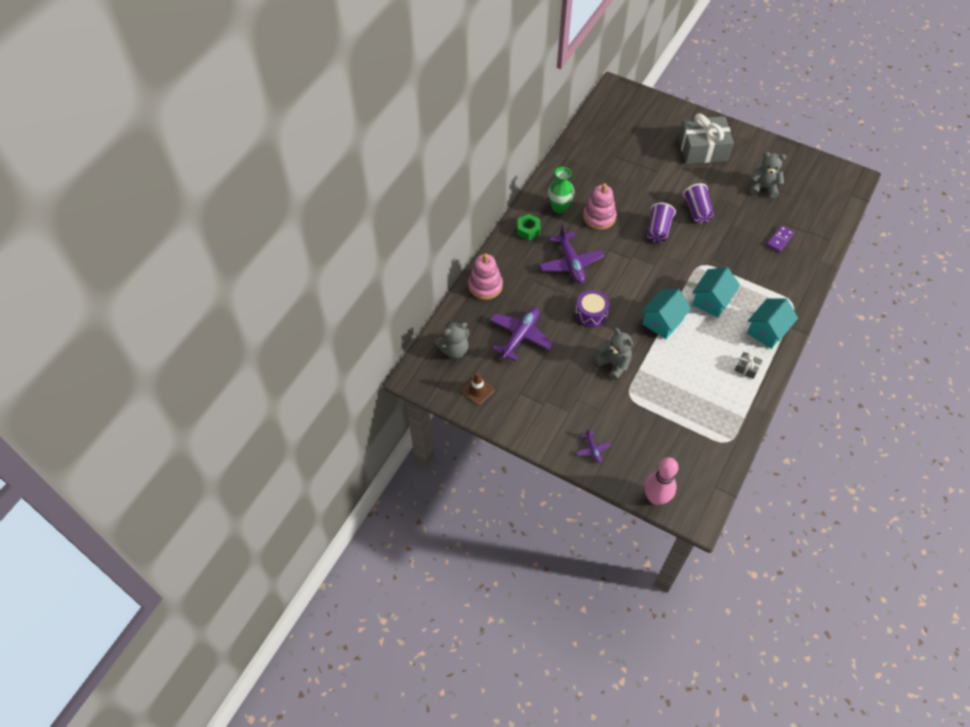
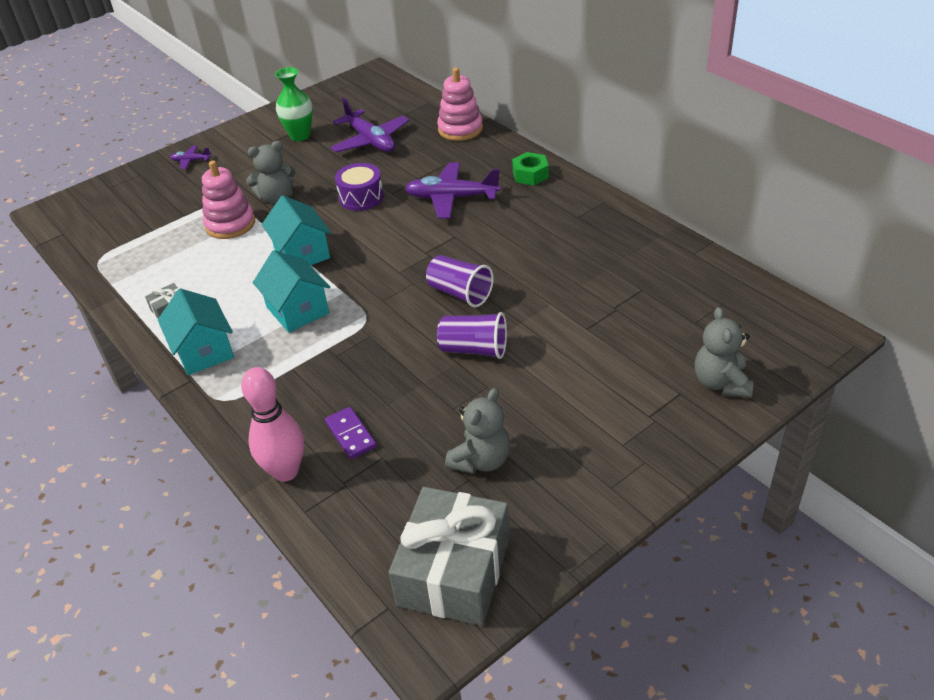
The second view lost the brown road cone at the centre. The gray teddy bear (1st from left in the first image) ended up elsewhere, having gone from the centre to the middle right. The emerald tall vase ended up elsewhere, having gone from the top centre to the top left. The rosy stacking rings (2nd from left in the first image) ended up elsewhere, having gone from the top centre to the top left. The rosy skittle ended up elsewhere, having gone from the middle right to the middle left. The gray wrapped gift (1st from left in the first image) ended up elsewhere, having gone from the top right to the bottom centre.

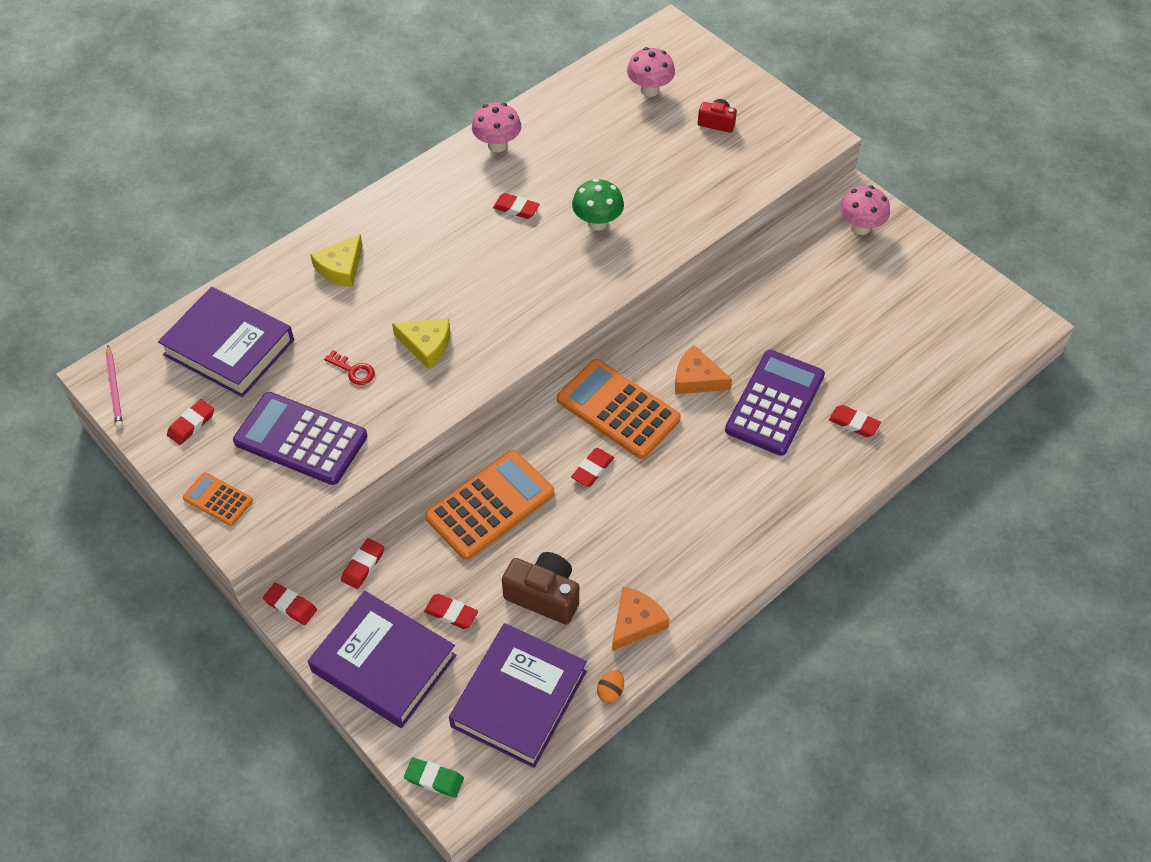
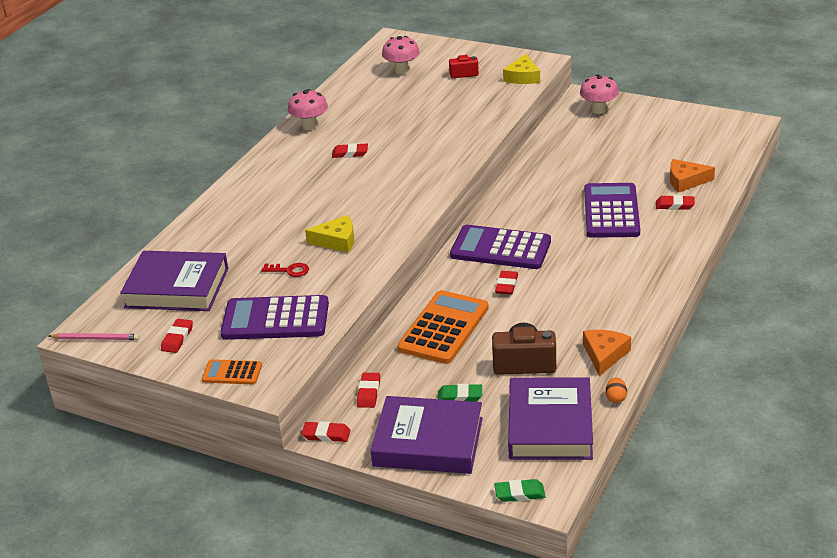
The second view lost the emerald mushroom at the top centre. The bright yellow cheese wedge (1st from left in the first image) ended up elsewhere, having gone from the top left to the top centre. The bright orange cheese wedge (2nd from left) ended up elsewhere, having gone from the centre to the top right. What was the crimson pencil eraser (4th from left) at the bottom centre turned into the emerald pencil eraser (1st from left) at the bottom centre. What was the bright orange calculator (3rd from left) at the centre turned into the violet calculator (2nd from left) at the centre. The rosy wooden pencil at the middle left ended up facing another way, 45 degrees counterclockwise from before.

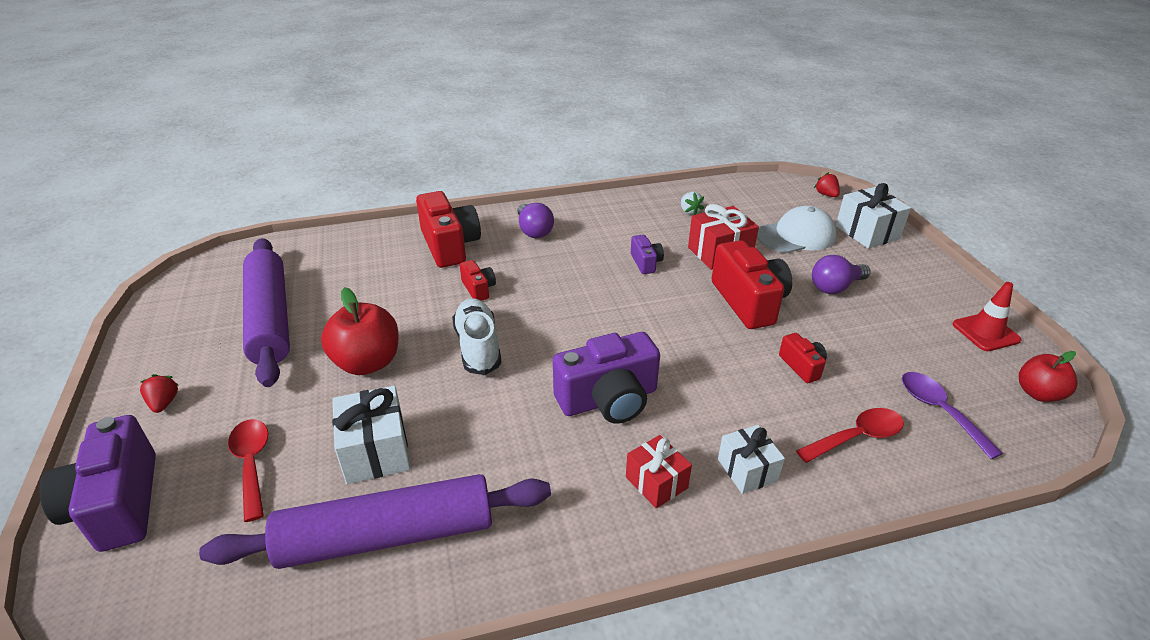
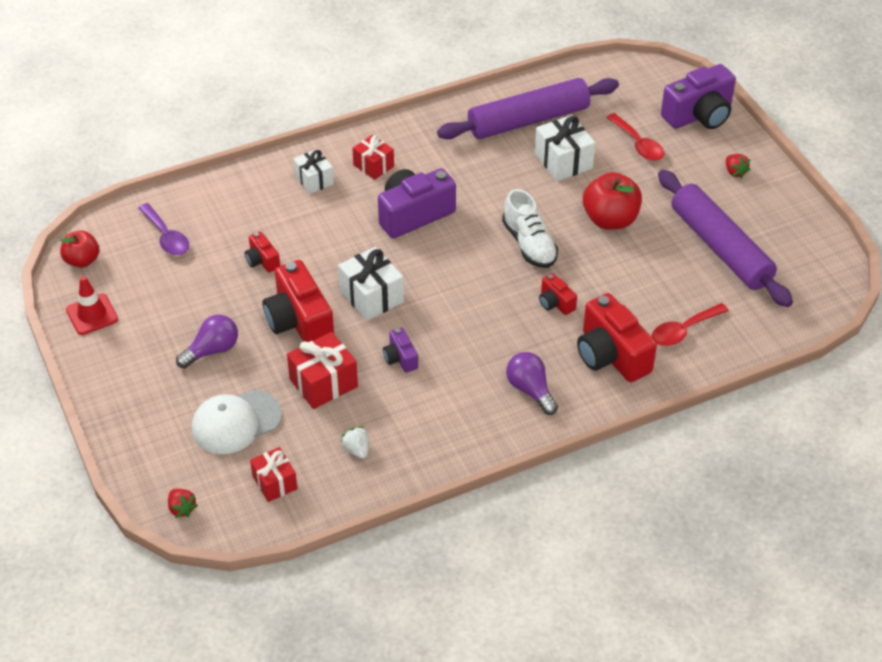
The second view gained the crimson wrapped gift (1st from left) at the bottom left. The crimson teaspoon (2nd from left) ended up elsewhere, having gone from the bottom right to the middle right. The snow-white wrapped gift (3rd from left in the first image) ended up elsewhere, having gone from the middle right to the centre. The violet compact camera (1st from left in the first image) at the bottom left ended up facing another way, 90 degrees clockwise from before.

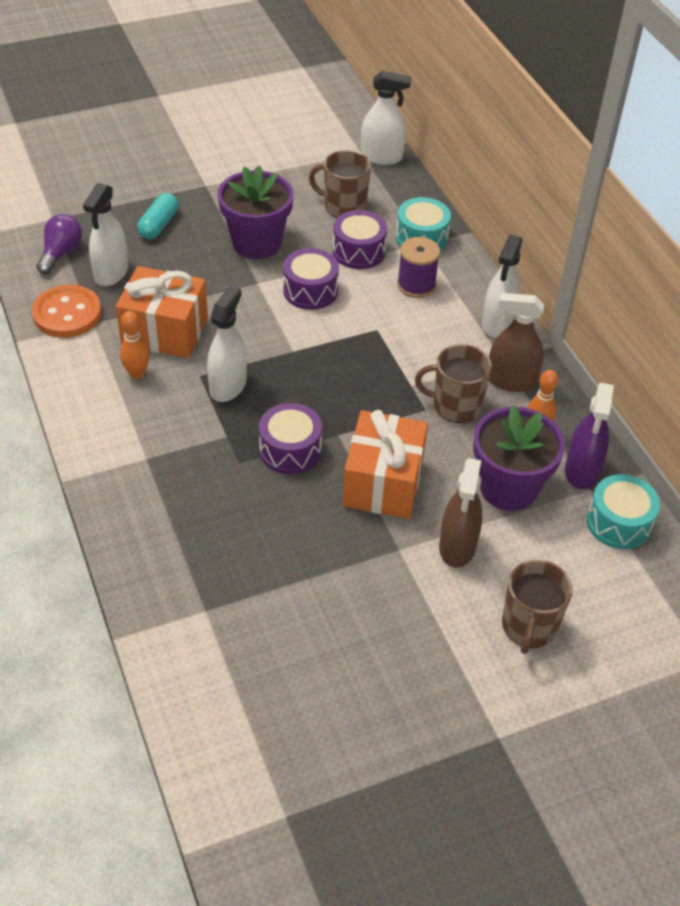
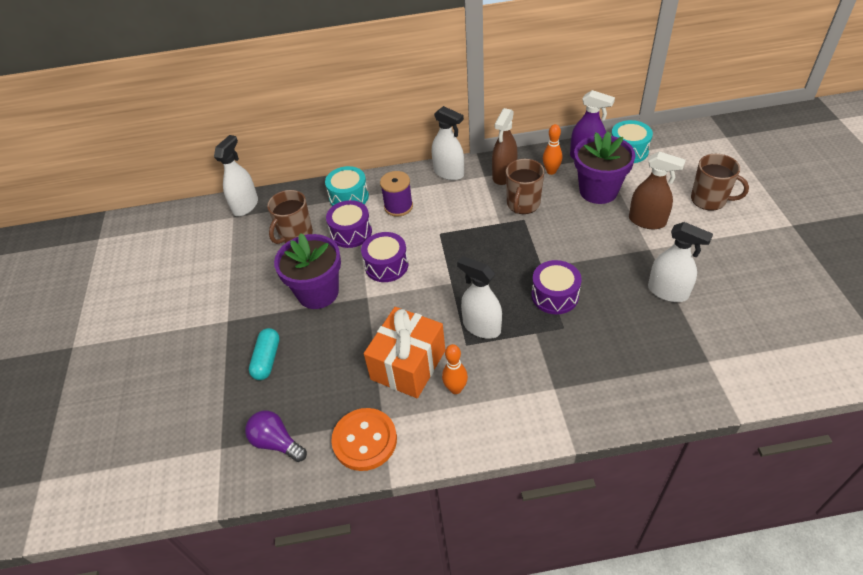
The second view lost the bright orange wrapped gift (2nd from left) at the centre. The snow-white spray cleaner (1st from left in the first image) ended up elsewhere, having gone from the top left to the middle right. The aqua pill shape at the top left ended up facing another way, 60 degrees clockwise from before.

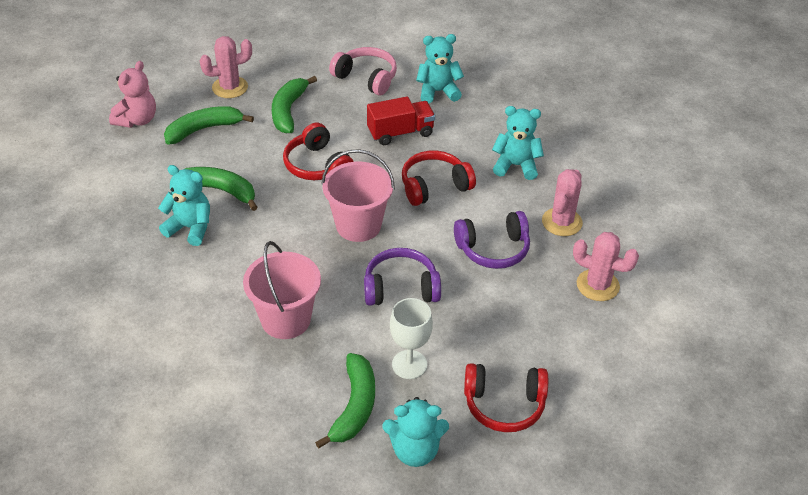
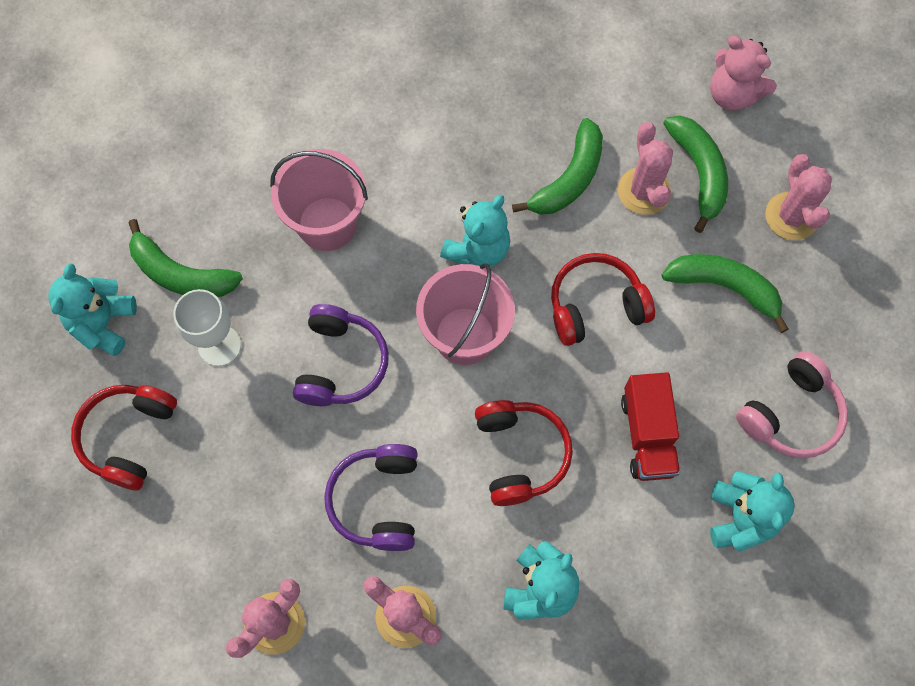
The second view gained the rosy prickly plant (3rd from left) at the top right. The aqua teddy bear (1st from left in the first image) ended up elsewhere, having gone from the middle left to the centre.

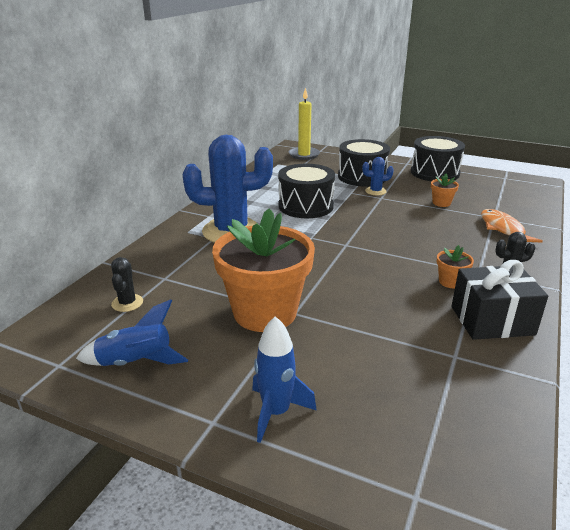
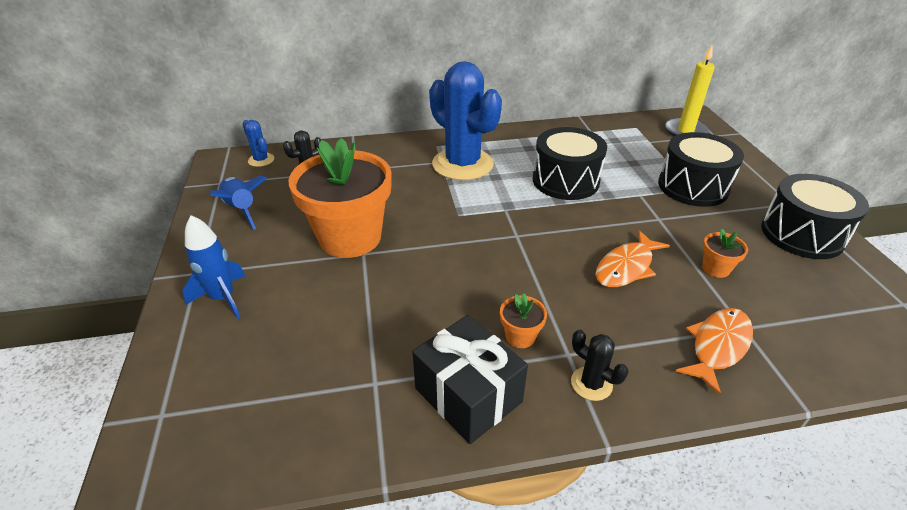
The second view gained the bright orange toy fish (1st from left) at the middle right. The royal blue prickly plant (2nd from left in the first image) ended up elsewhere, having gone from the top centre to the top left.

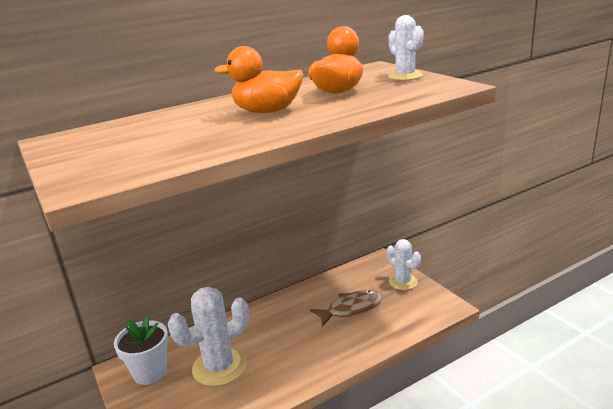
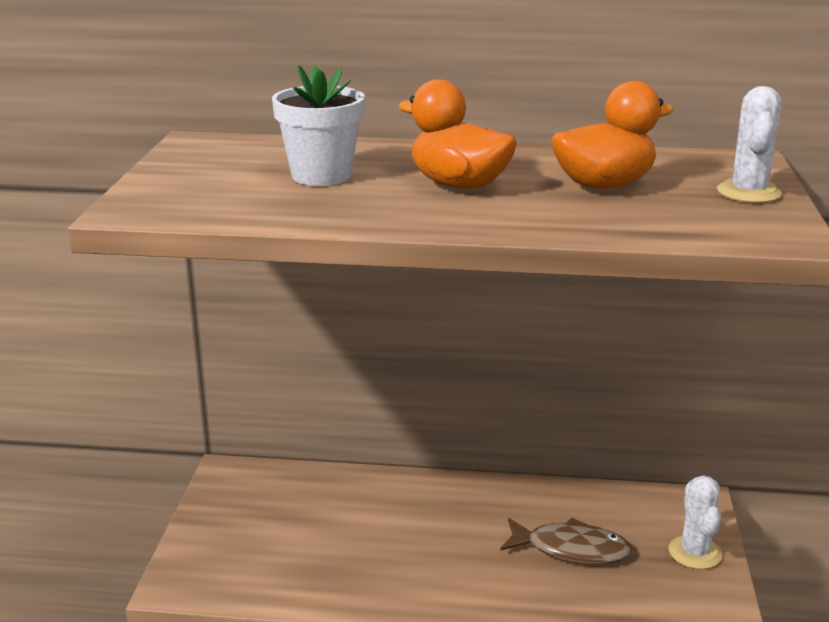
The second view lost the snow-white prickly plant (1st from left) at the bottom centre. The snow-white flower pot ended up elsewhere, having gone from the bottom left to the top centre.

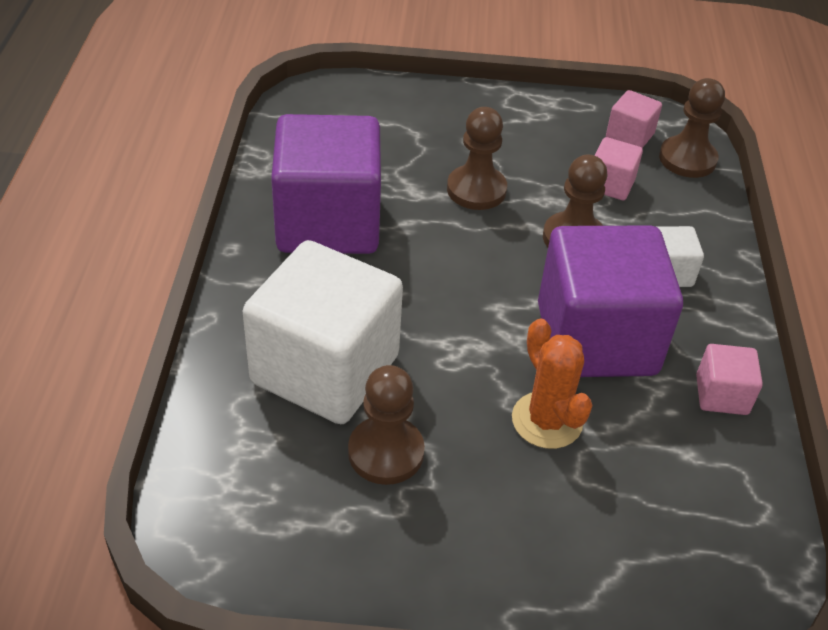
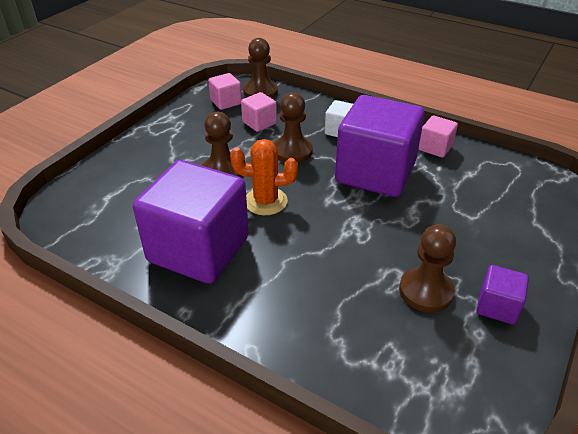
The second view lost the snow-white solid cube (1st from left) at the centre. The second view gained the violet solid cube (3rd from left) at the bottom right. The bright orange prickly plant ended up elsewhere, having gone from the middle right to the centre.

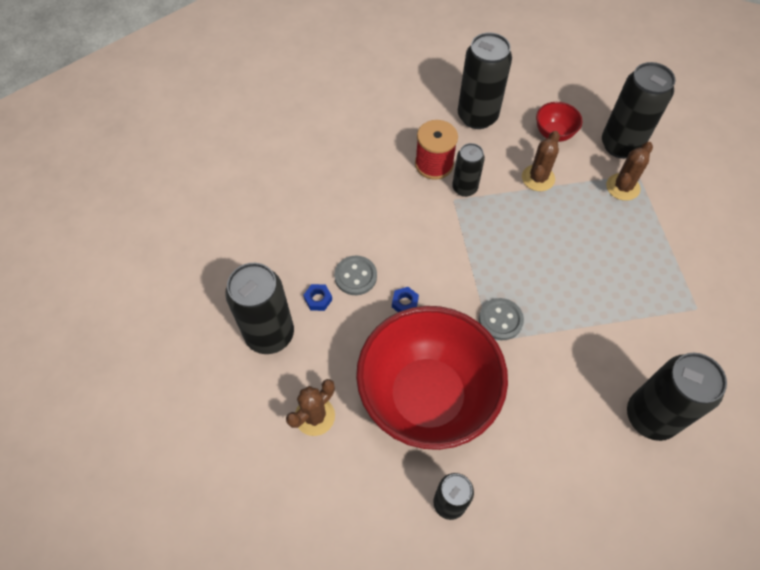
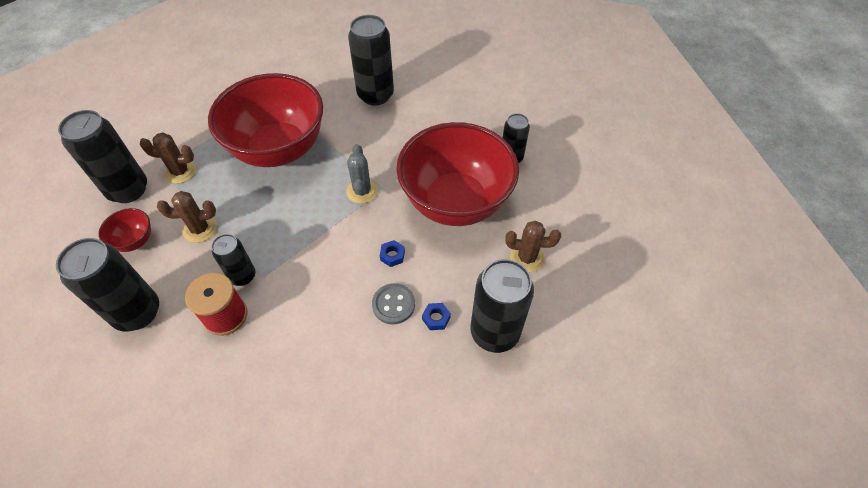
The second view gained the crimson deep dish (2nd from left) at the top left. Where the gray shirt button (2nd from left) stood at the centre, the gray prickly plant came to stand at the centre.

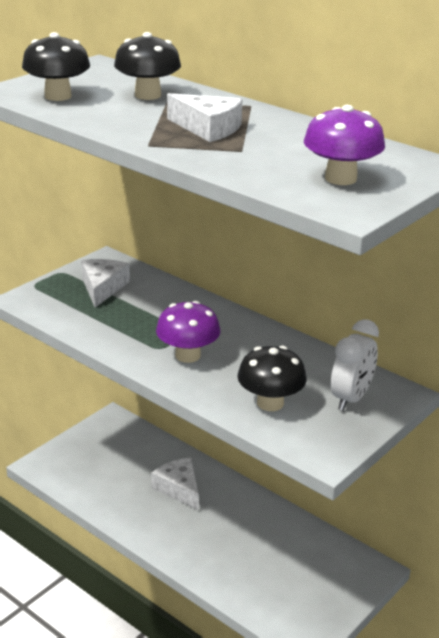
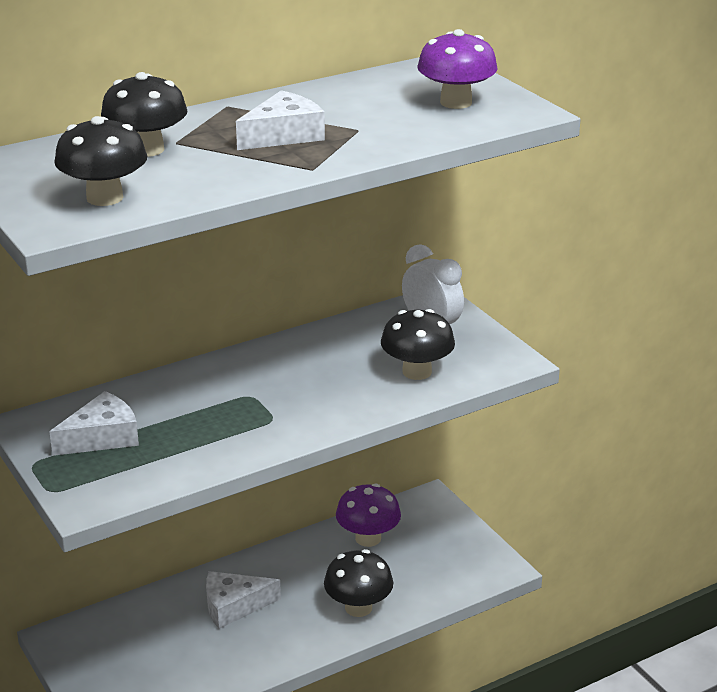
The second view gained the ebony mushroom (3rd from left) at the bottom centre. The violet mushroom (1st from left) ended up elsewhere, having gone from the centre to the bottom centre. The snow-white cheese wedge (1st from left) at the middle left ended up facing another way, 120 degrees clockwise from before.

